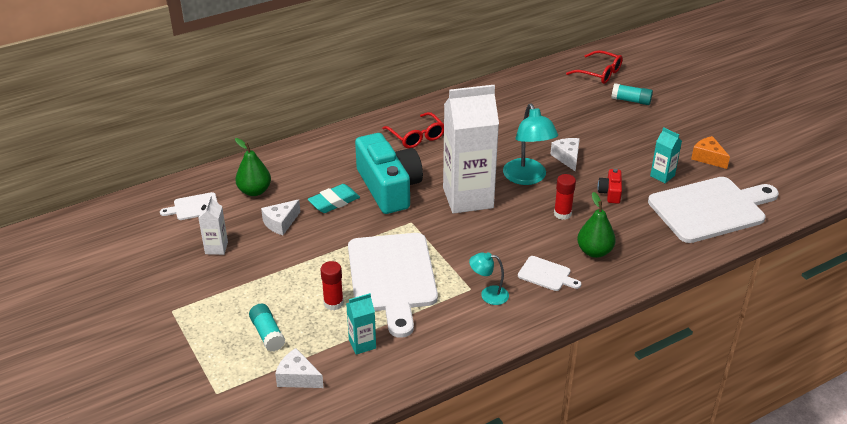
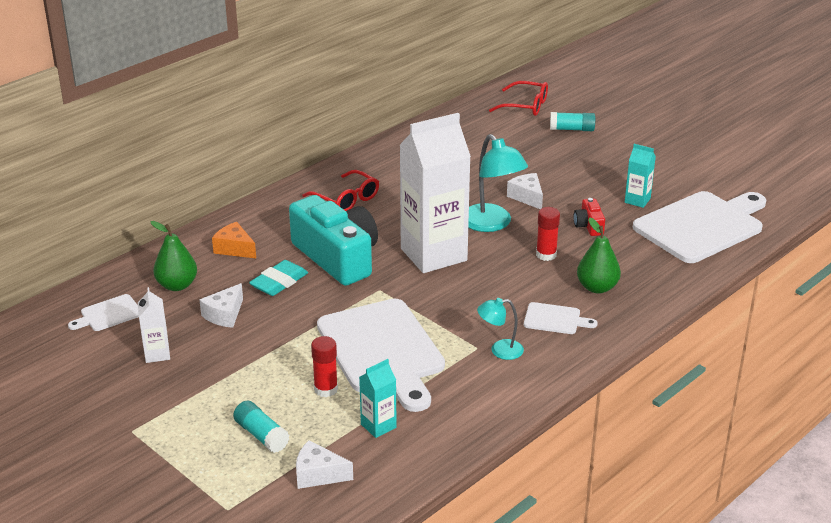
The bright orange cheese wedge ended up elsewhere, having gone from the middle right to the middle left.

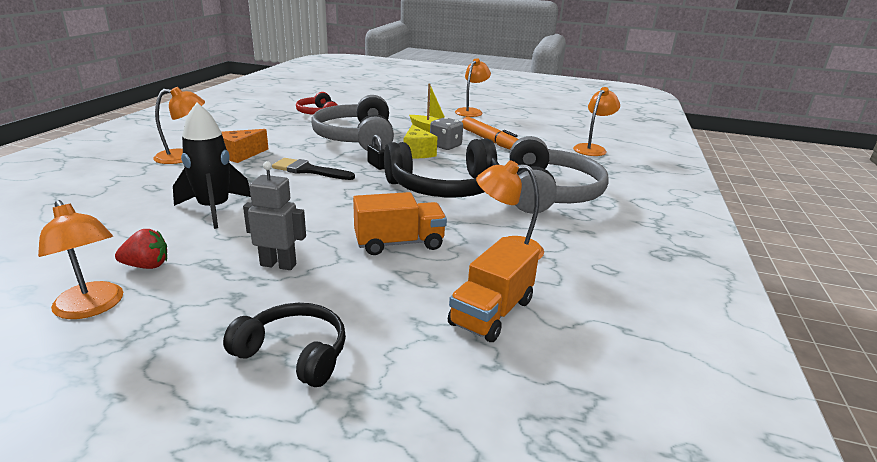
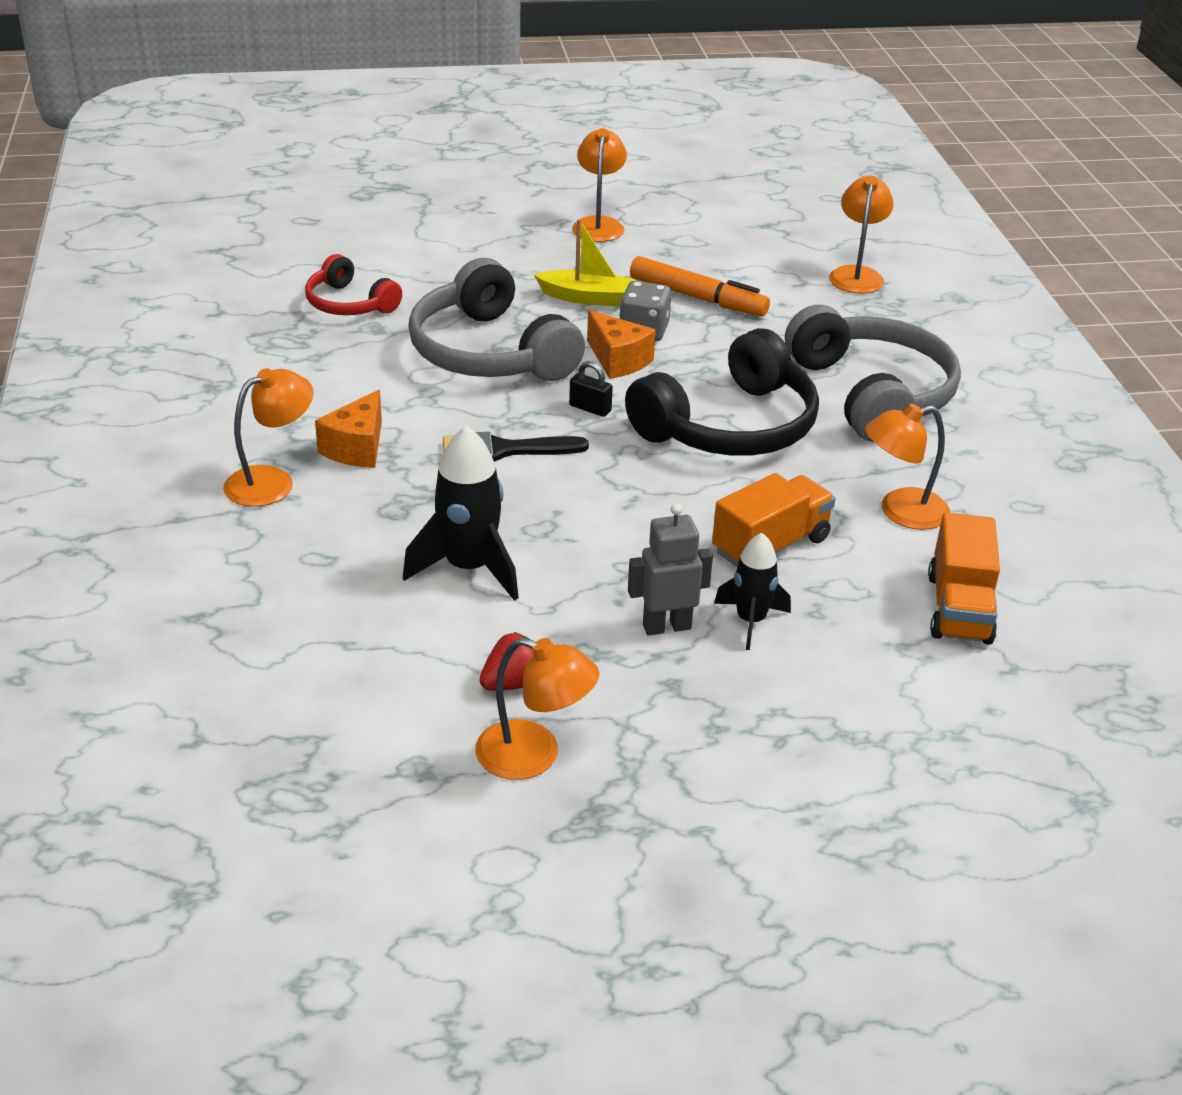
The second view lost the ebony over-ear headphones (1st from left) at the bottom left. The second view gained the ebony rocket (2nd from left) at the centre. What was the bright yellow cheese wedge at the top centre turned into the bright orange cheese wedge (2nd from left) at the top centre.

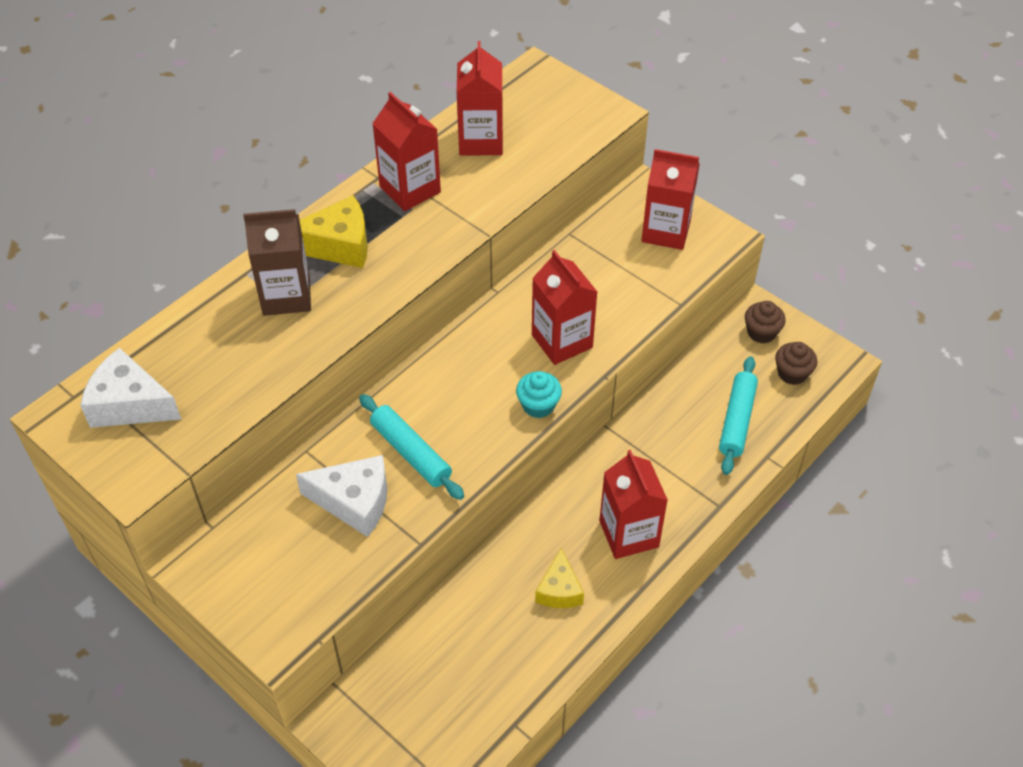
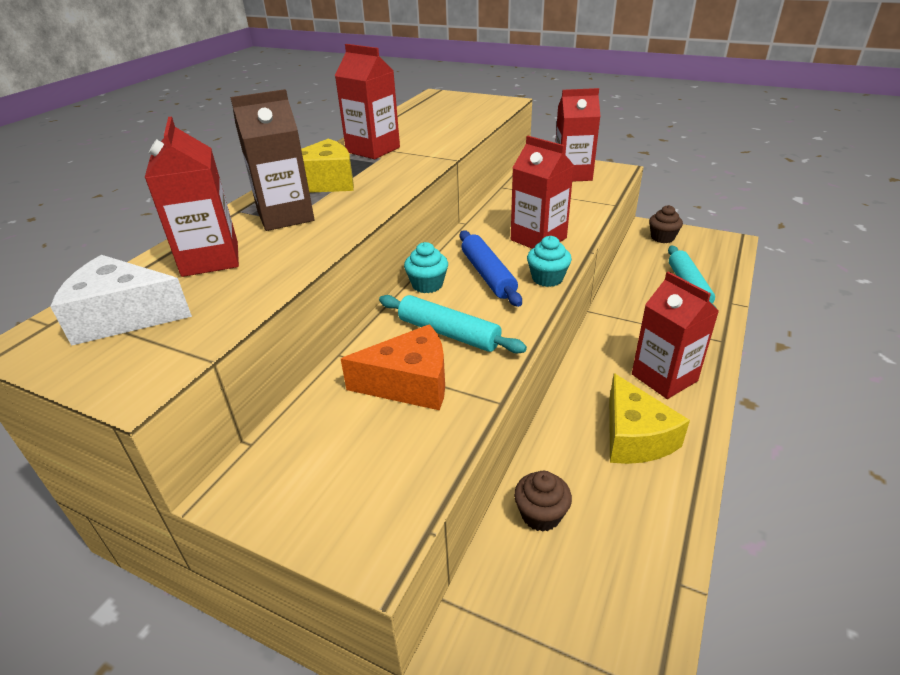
The second view gained the aqua cupcake (1st from left) at the centre. The second view gained the royal blue pastry roller at the centre. The crimson juice carton (2nd from left in the first image) ended up elsewhere, having gone from the top centre to the top left. The brown cupcake (2nd from left in the first image) ended up elsewhere, having gone from the middle right to the bottom centre. What was the snow-white cheese wedge (2nd from left) at the centre turned into the bright orange cheese wedge at the centre. The size of the bright yellow cheese wedge (2nd from left) at the bottom centre changed by a factor of 1.52.

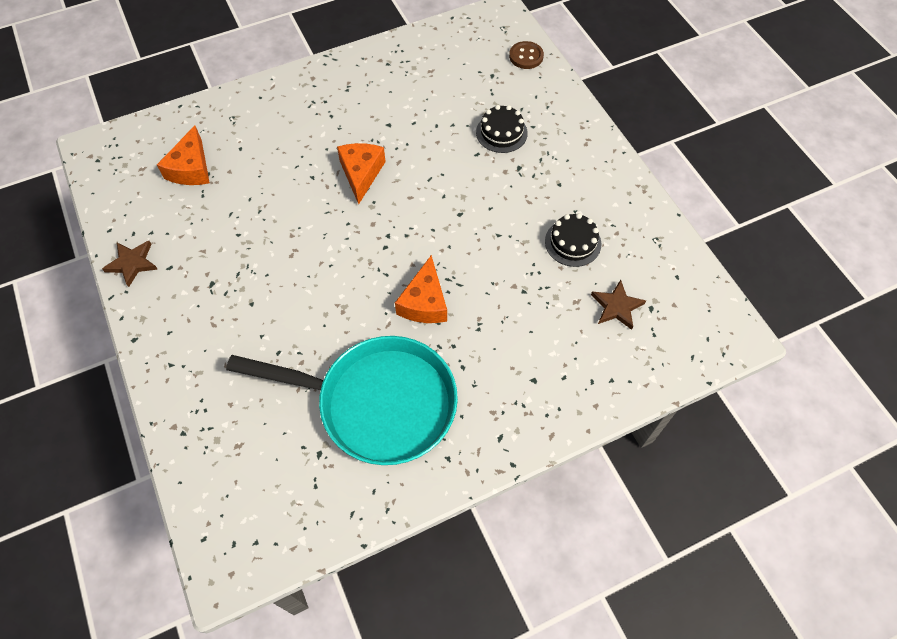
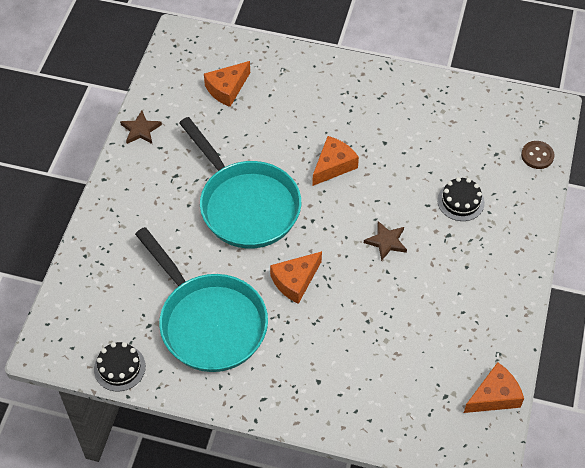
The second view gained the aqua skillet (2nd from left) at the centre. The second view gained the bright orange cheese wedge (4th from left) at the bottom right. The ebony layer cake (2nd from left in the first image) ended up elsewhere, having gone from the centre to the bottom left. The brown star (2nd from left) ended up elsewhere, having gone from the middle right to the centre.

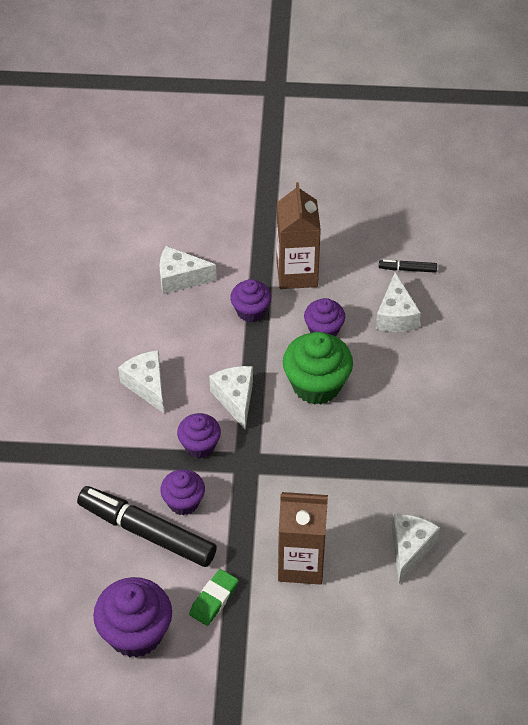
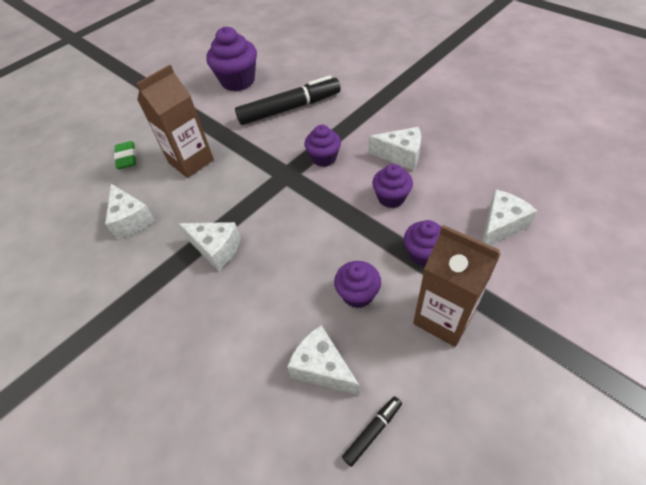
The second view lost the emerald cupcake at the centre. The violet cupcake (2nd from left in the first image) ended up elsewhere, having gone from the bottom centre to the centre. The emerald pencil eraser ended up elsewhere, having gone from the bottom centre to the top left. The snow-white cheese wedge (3rd from left in the first image) ended up elsewhere, having gone from the centre to the middle left.

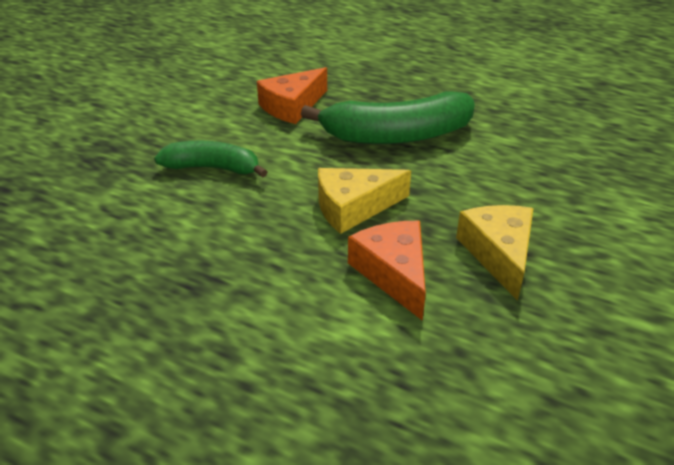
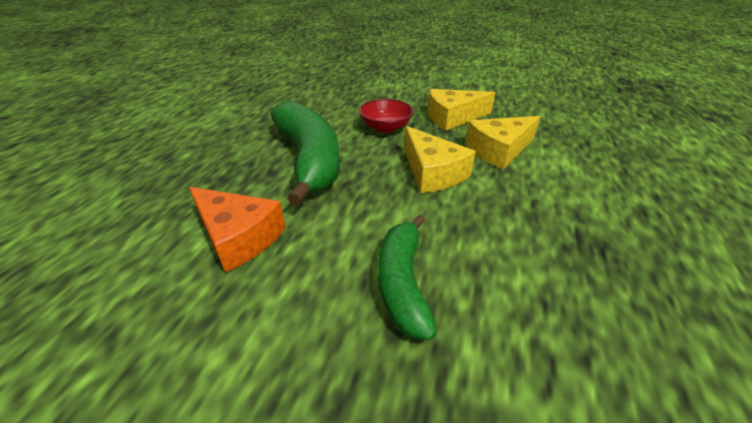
The second view gained the crimson deep dish at the top centre. What was the bright orange cheese wedge (2nd from left) at the centre turned into the bright yellow cheese wedge (3rd from left) at the middle right.

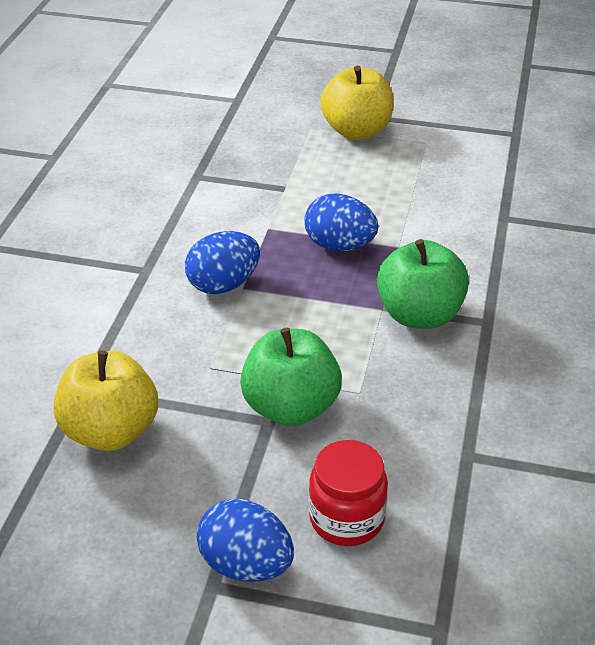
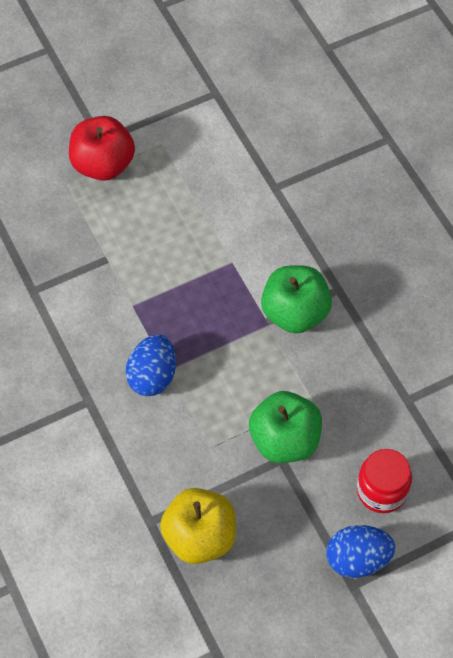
The second view lost the royal blue egg (3rd from left) at the centre. What was the bright yellow apple fruit (2nd from left) at the top centre turned into the crimson apple fruit at the top left.

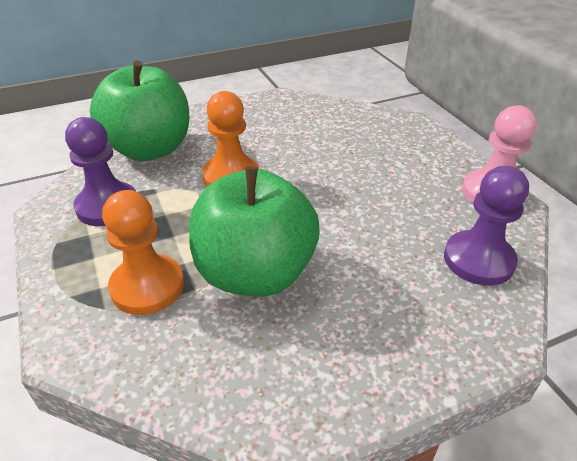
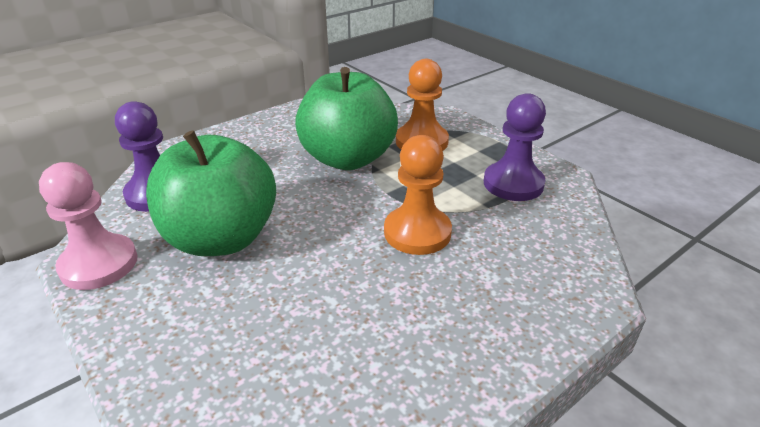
The emerald apple fruit (1st from left) ended up elsewhere, having gone from the top left to the middle left.

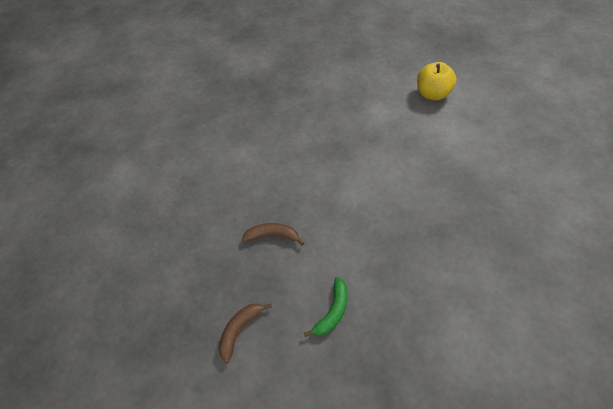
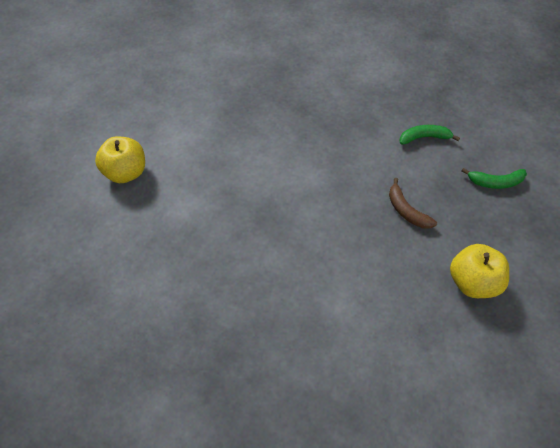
The second view gained the bright yellow apple fruit (2nd from left) at the middle right. What was the brown banana fruit (1st from left) at the bottom centre turned into the emerald banana fruit (2nd from left) at the middle right.

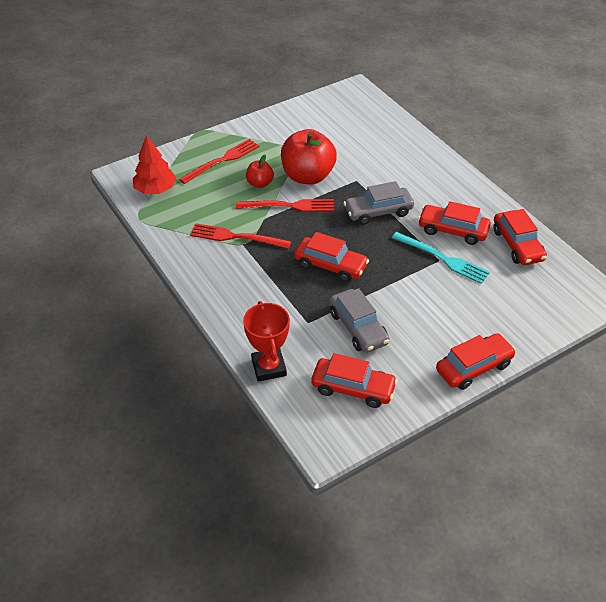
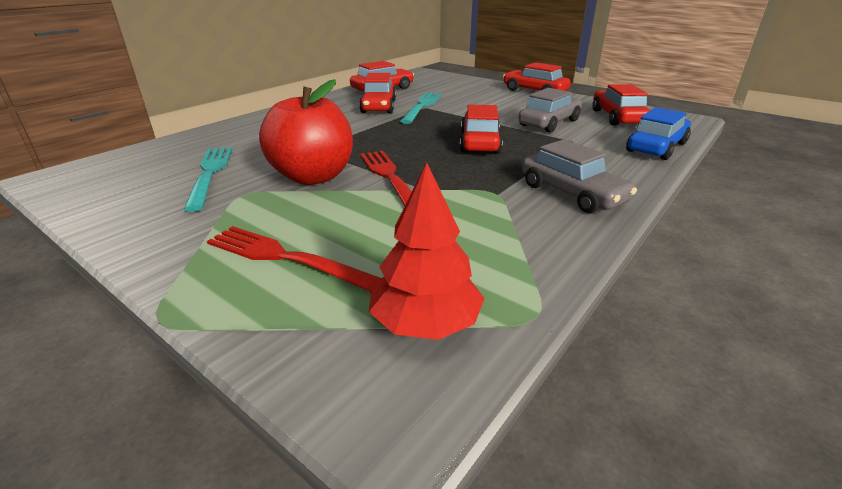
The second view lost the crimson table fork (2nd from left) at the centre. The second view lost the crimson apple fruit (1st from left) at the top centre. The second view gained the aqua table fork (1st from left) at the middle left. The gray automobile (2nd from left) ended up elsewhere, having gone from the centre to the middle right. Where the crimson prize cup stood at the centre, the royal blue automobile came to stand at the top right.

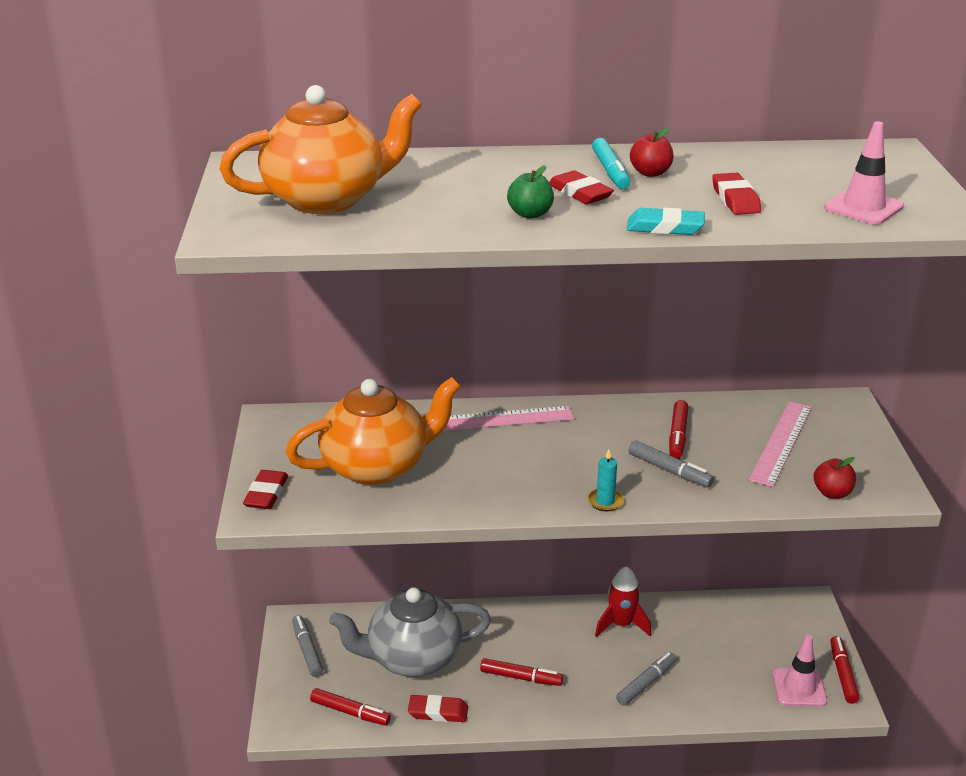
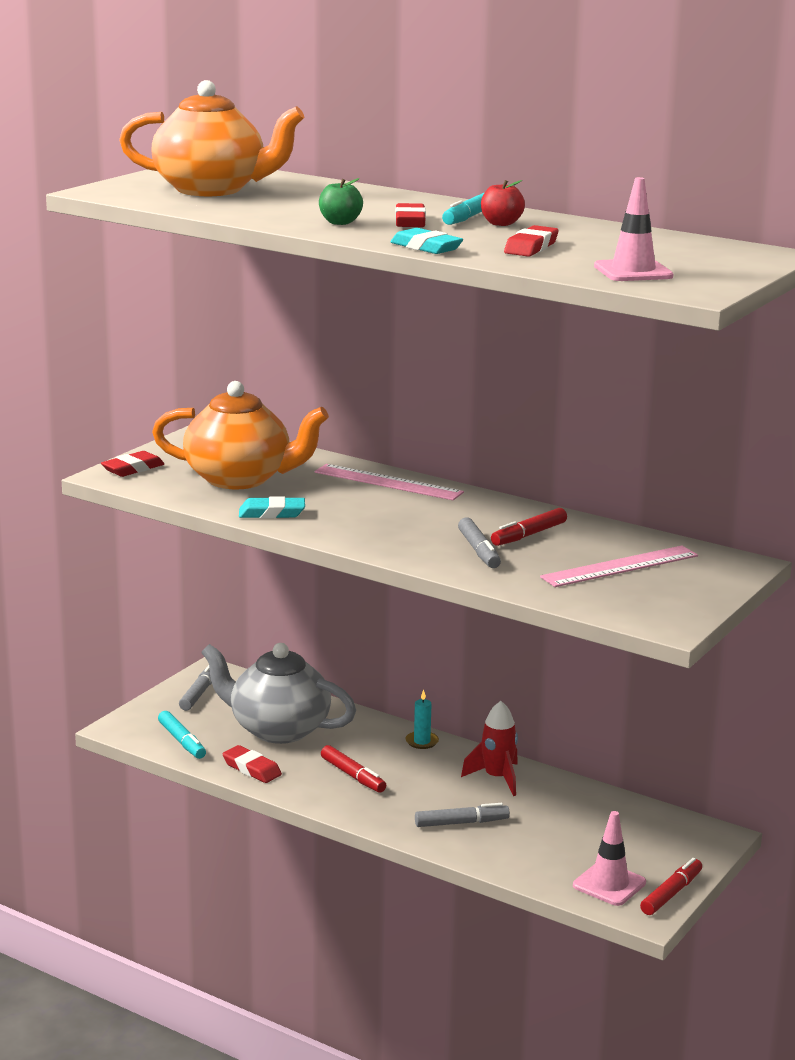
The second view lost the crimson apple fruit (2nd from left) at the middle right. The second view gained the aqua pencil eraser (1st from left) at the centre. The aqua pillar candle ended up elsewhere, having gone from the centre to the bottom centre. What was the crimson felt pen (1st from left) at the bottom centre turned into the aqua felt pen (1st from left) at the bottom left.

